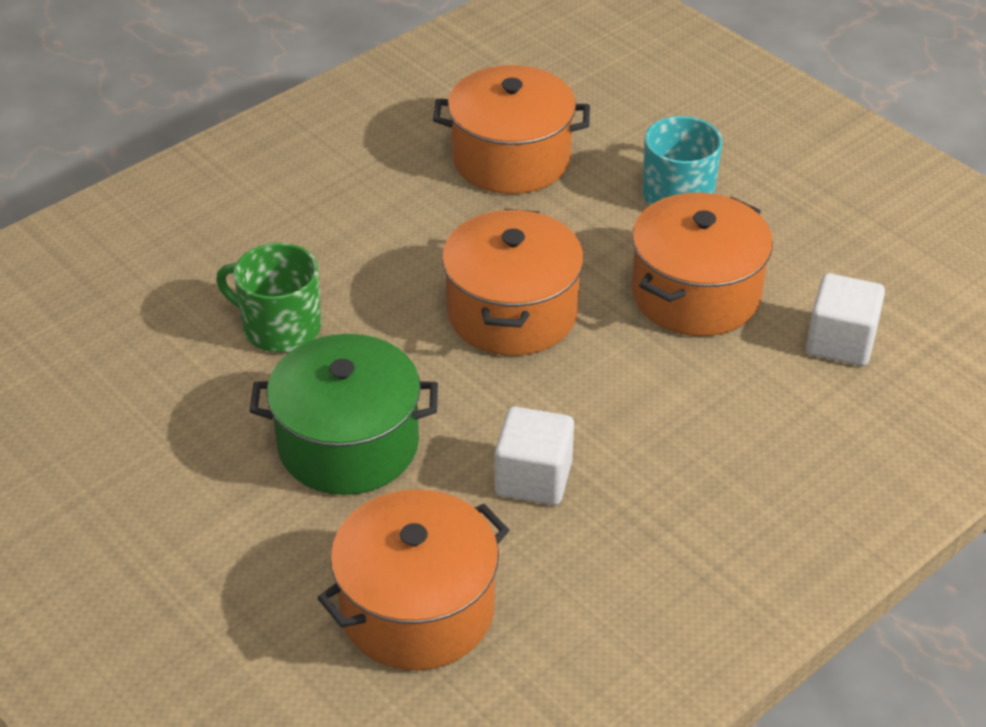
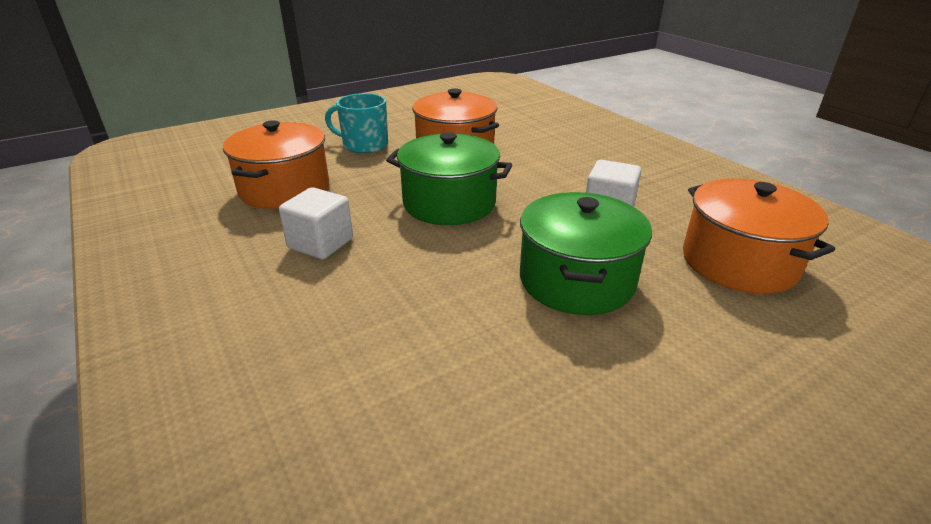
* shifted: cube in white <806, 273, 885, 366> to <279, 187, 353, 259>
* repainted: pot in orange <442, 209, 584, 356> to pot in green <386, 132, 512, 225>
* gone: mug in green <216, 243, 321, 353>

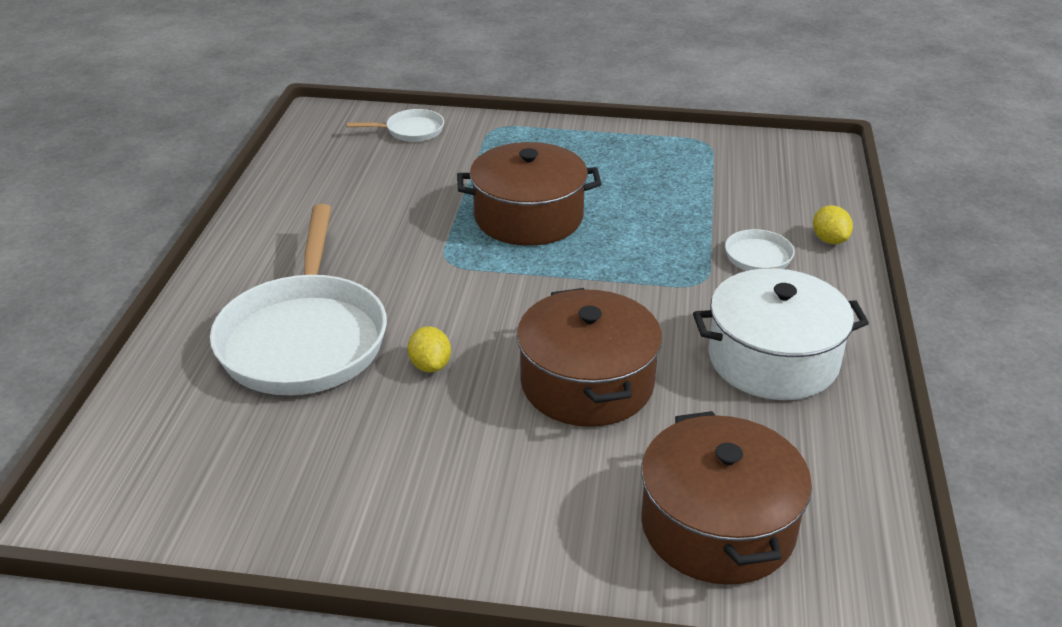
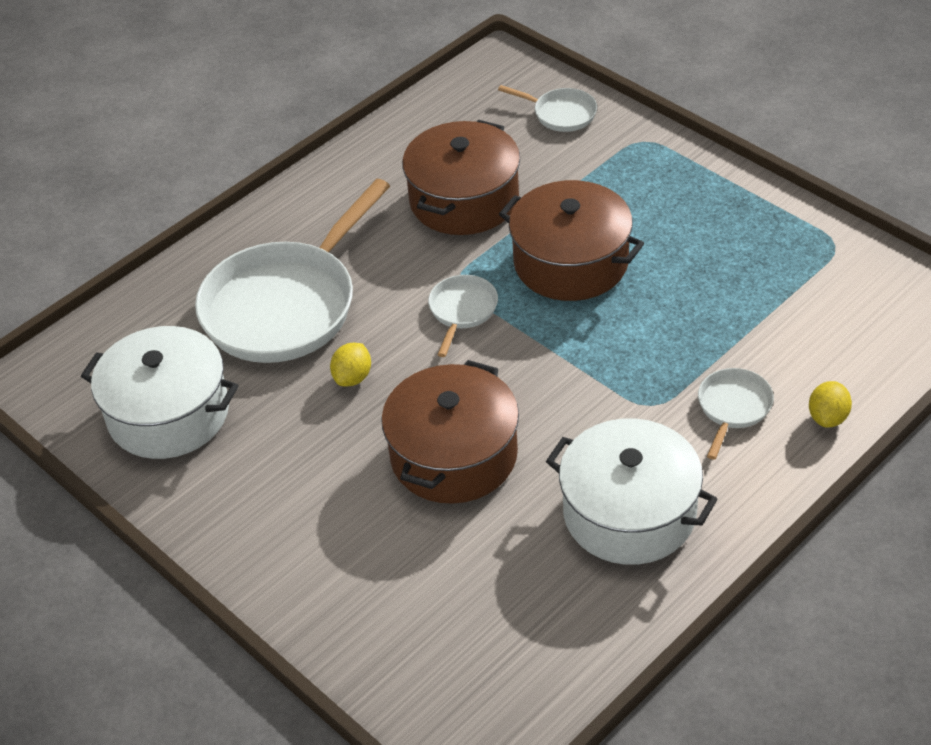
* new: pot in white <81, 326, 238, 459>
* shifted: pot in brown <641, 411, 812, 585> to <402, 120, 520, 235>
* new: pan in white <428, 275, 498, 357>

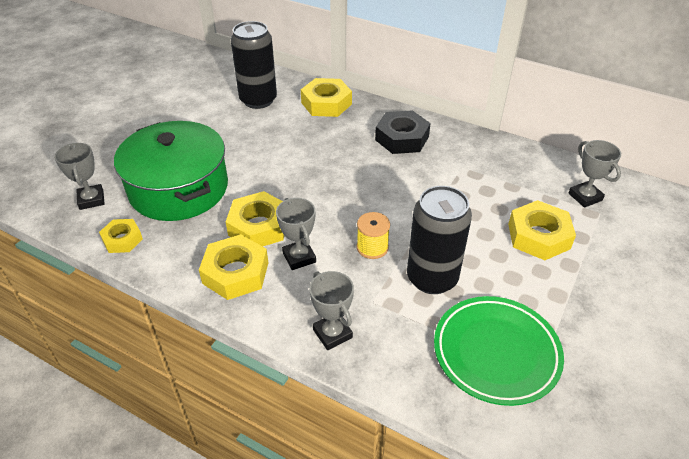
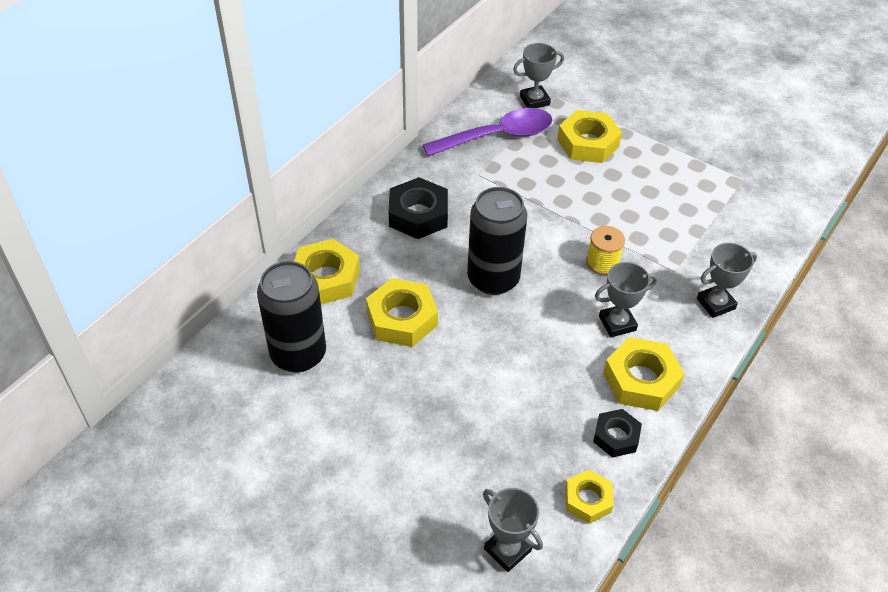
* shifted: nut in yellow <226, 191, 285, 246> to <366, 278, 438, 347>
* new: spoon in purple <423, 108, 552, 157>
* shifted: can in black <407, 186, 472, 294> to <467, 187, 527, 295>
* rotated: trophy in grey <54, 143, 105, 210> = <483, 488, 543, 572> 60 degrees clockwise
* new: nut in black <593, 409, 642, 458>
* gone: pot in green <114, 121, 228, 221>
* gone: plate in green <434, 296, 564, 406>

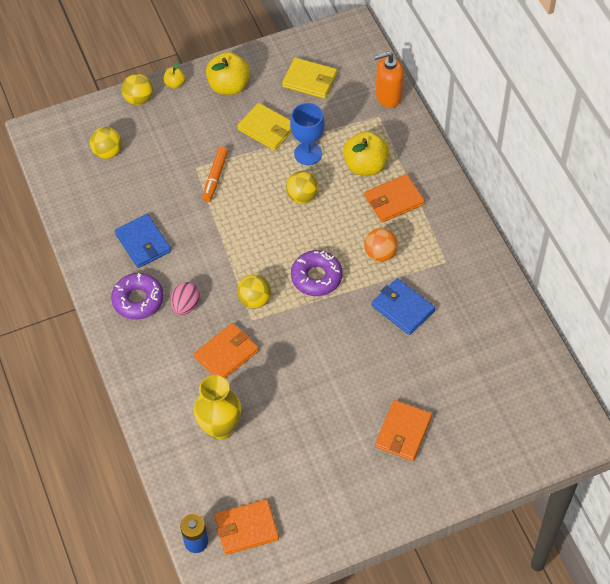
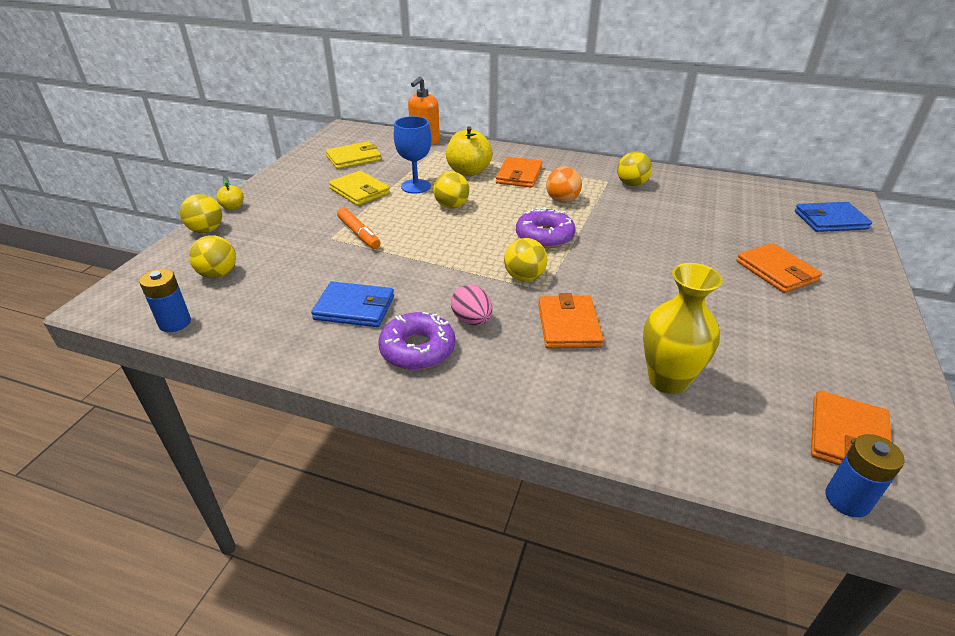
* new: battery in blue <139, 269, 191, 332>
* rotated: wallet in yellow <237, 103, 292, 151> = <329, 170, 390, 206> 60 degrees clockwise
* new: ball in yellow <617, 151, 652, 186>
* shifted: wallet in blue <372, 278, 435, 335> to <795, 202, 872, 232>
* gone: apple in yellow <206, 52, 250, 95>

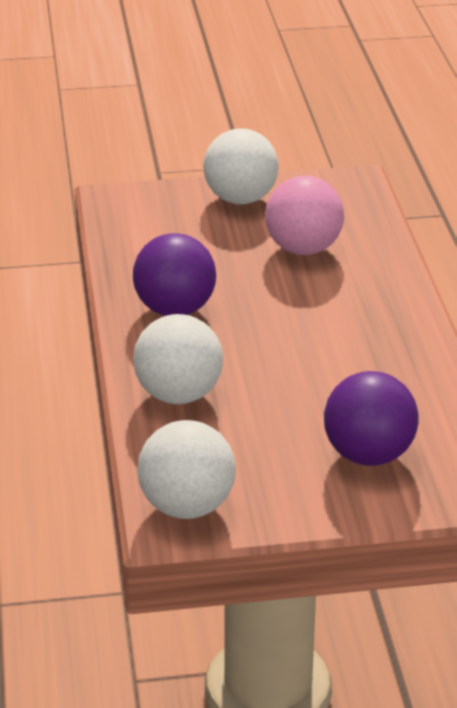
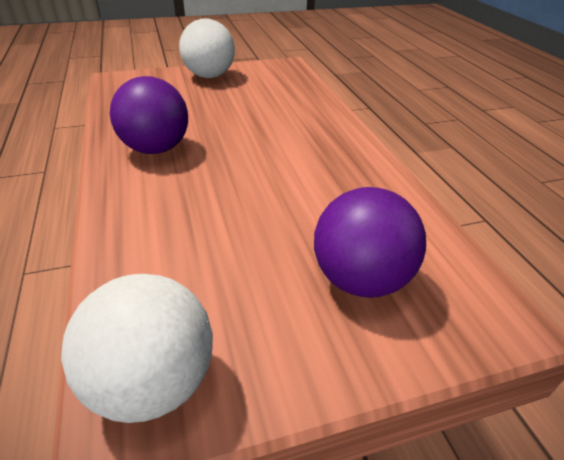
* gone: ball in white <133, 314, 223, 404>
* gone: ball in pink <265, 176, 344, 255>

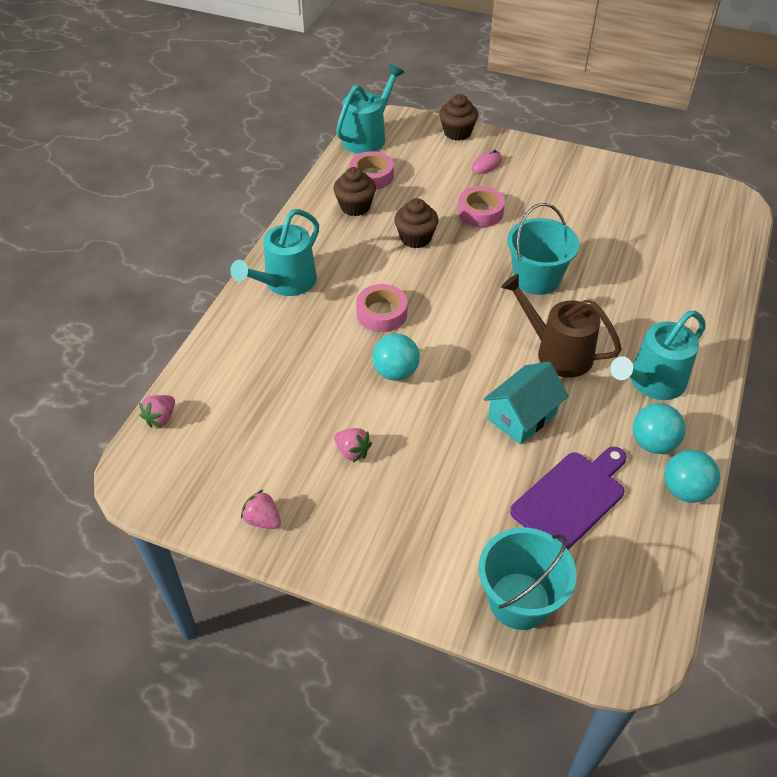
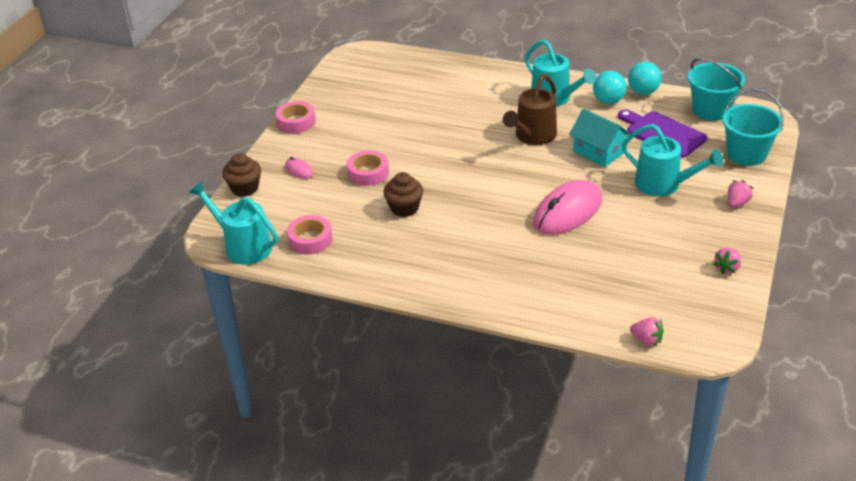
* shifted: tape in pink <356, 284, 408, 332> to <276, 101, 316, 133>
* swapped: ball in turquoise <372, 333, 420, 381> to mouse in pink <533, 180, 602, 235>
* shifted: watering can in turquoise <230, 209, 319, 296> to <622, 124, 723, 196>
* shifted: bucket in turquoise <507, 203, 580, 295> to <688, 58, 745, 121>
* shifted: strawberry in pink <334, 428, 372, 463> to <728, 180, 753, 207>
* gone: cupcake in brown <333, 167, 376, 216>

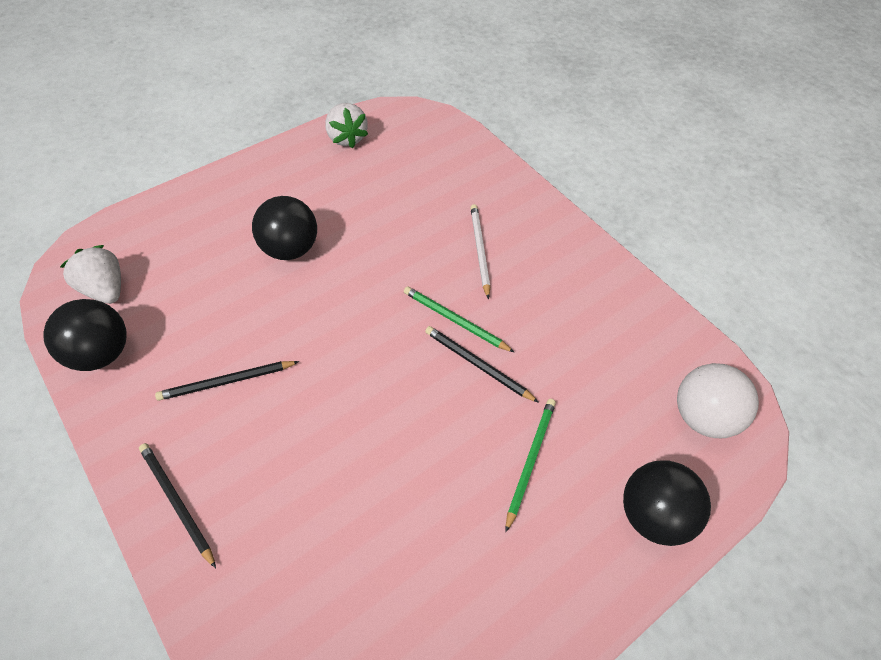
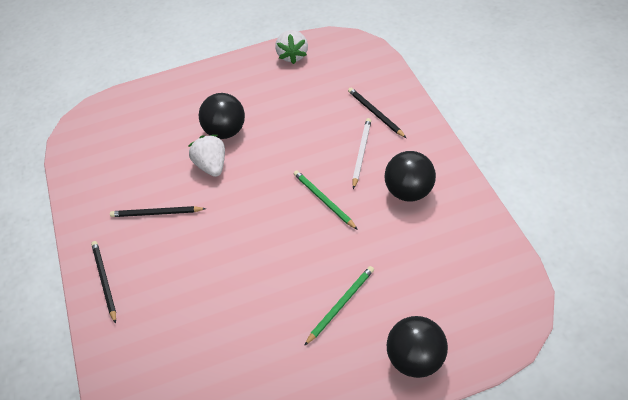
* shifted: strawberry in white <60, 245, 121, 304> to <188, 135, 225, 177>
* shifted: pencil in black <425, 326, 539, 403> to <348, 88, 406, 138>
* shifted: ball in black <43, 299, 127, 371> to <385, 151, 436, 202>
* gone: ball in white <677, 363, 759, 438>

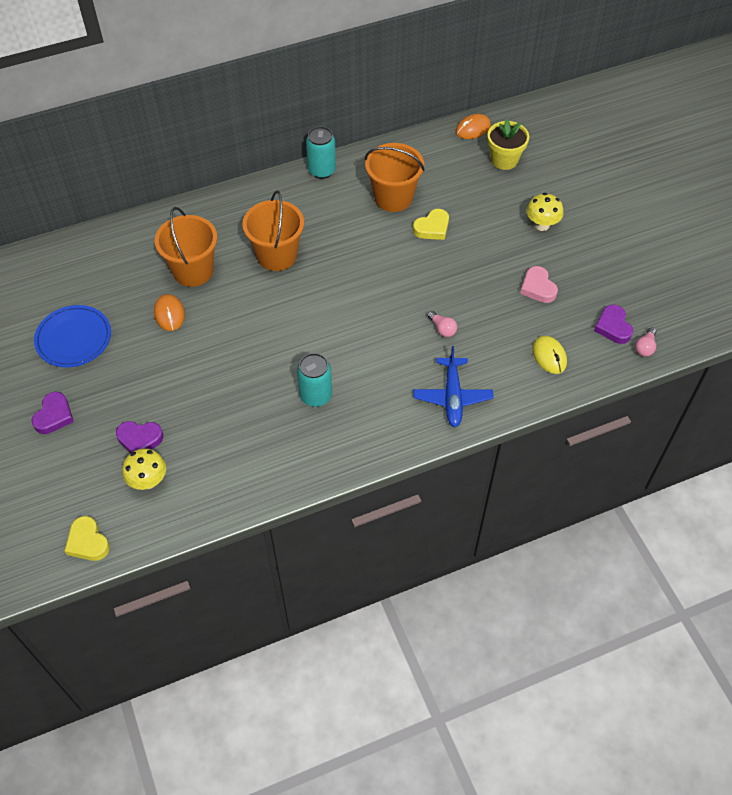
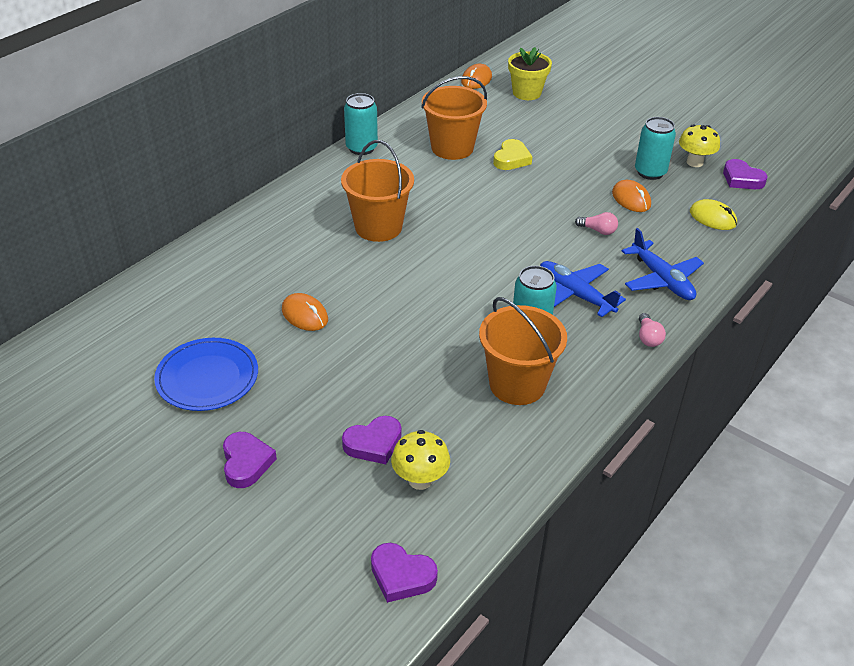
* repainted: heart in yellow <65, 516, 110, 561> to heart in purple <371, 543, 438, 603>
* shifted: bucket in orange <155, 207, 217, 287> to <479, 297, 567, 405>
* new: plane in blue <540, 261, 626, 317>
* new: mouse in orange <612, 180, 651, 212>
* swapped: heart in pink <520, 266, 558, 303> to can in turquoise <635, 117, 676, 180>
* shifted: light bulb in pink <635, 327, 656, 357> to <639, 313, 666, 347>
* shifted: mushroom in yellow <527, 193, 563, 231> to <679, 124, 720, 167>

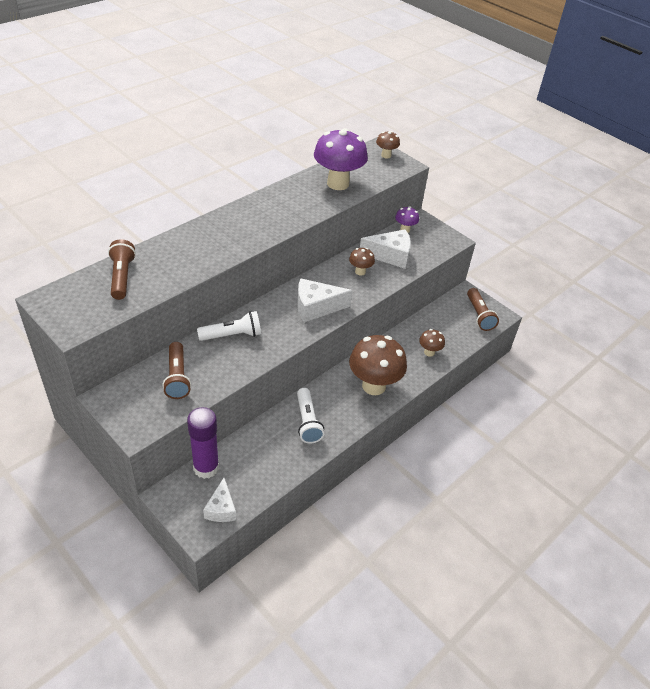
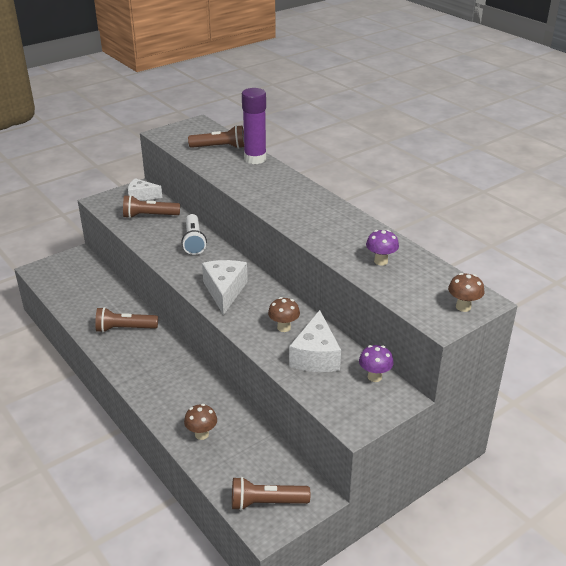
* repainted: flashlight in white <297, 388, 324, 444> to flashlight in brown <95, 307, 158, 333>
* shifted: cheese in white <203, 478, 236, 522> to <128, 178, 162, 201>
* shifted: glue stick in purple <187, 407, 219, 479> to <242, 88, 266, 164>
* scaled: mushroom in purple <314, 128, 368, 190> = <366, 230, 399, 266> x0.48
* gone: mushroom in brown <349, 335, 407, 395>

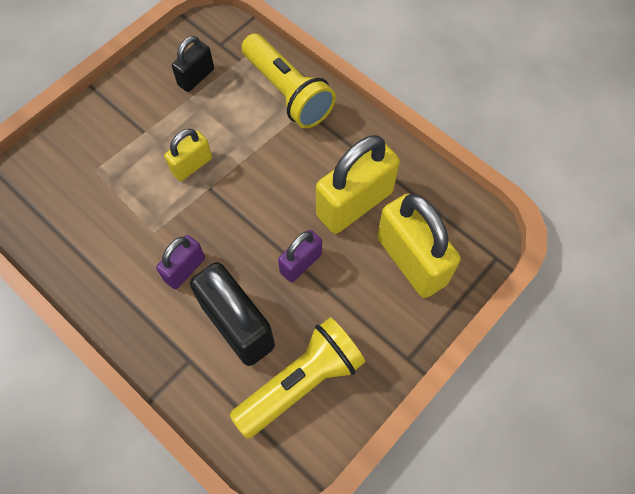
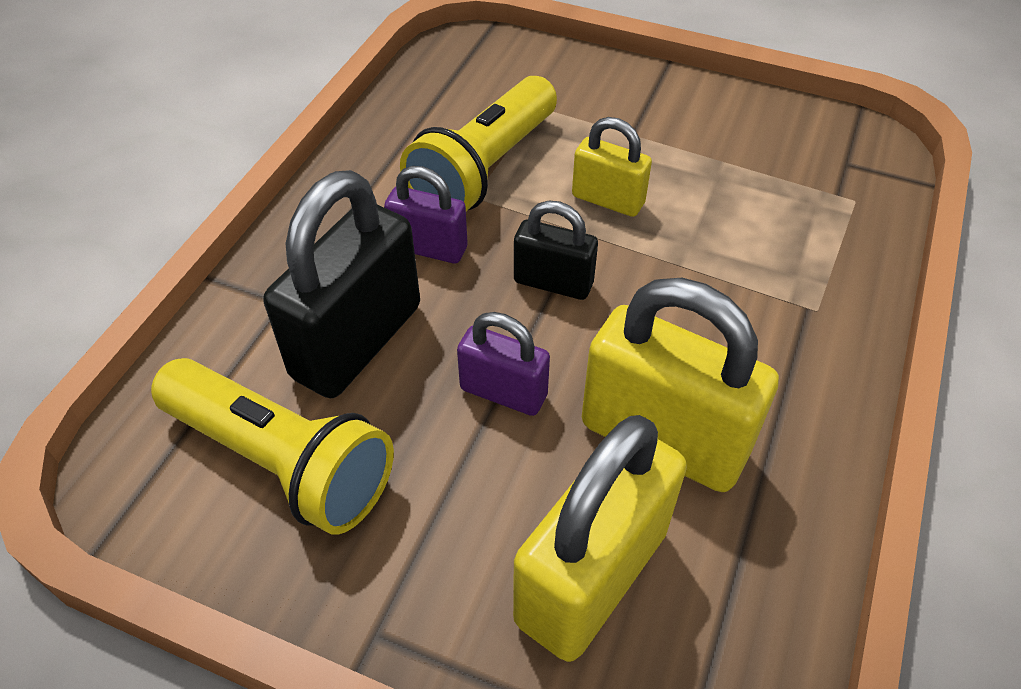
* shifted: flashlight in yellow <241, 34, 336, 128> to <400, 76, 557, 211>
* shifted: padlock in black <172, 36, 214, 92> to <514, 201, 598, 300>

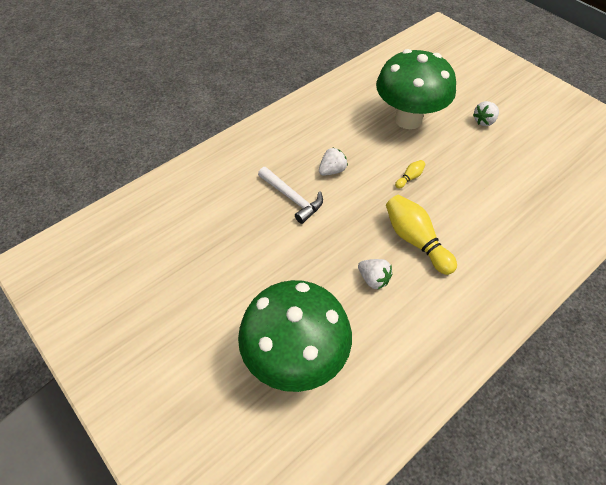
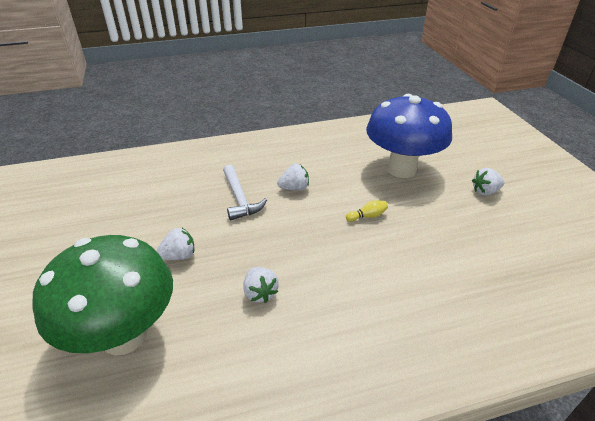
* new: strawberry in white <156, 228, 194, 260>
* repainted: mushroom in green <376, 49, 456, 129> to mushroom in blue <366, 94, 452, 178>
* gone: bowling pin in yellow <386, 195, 457, 275>

